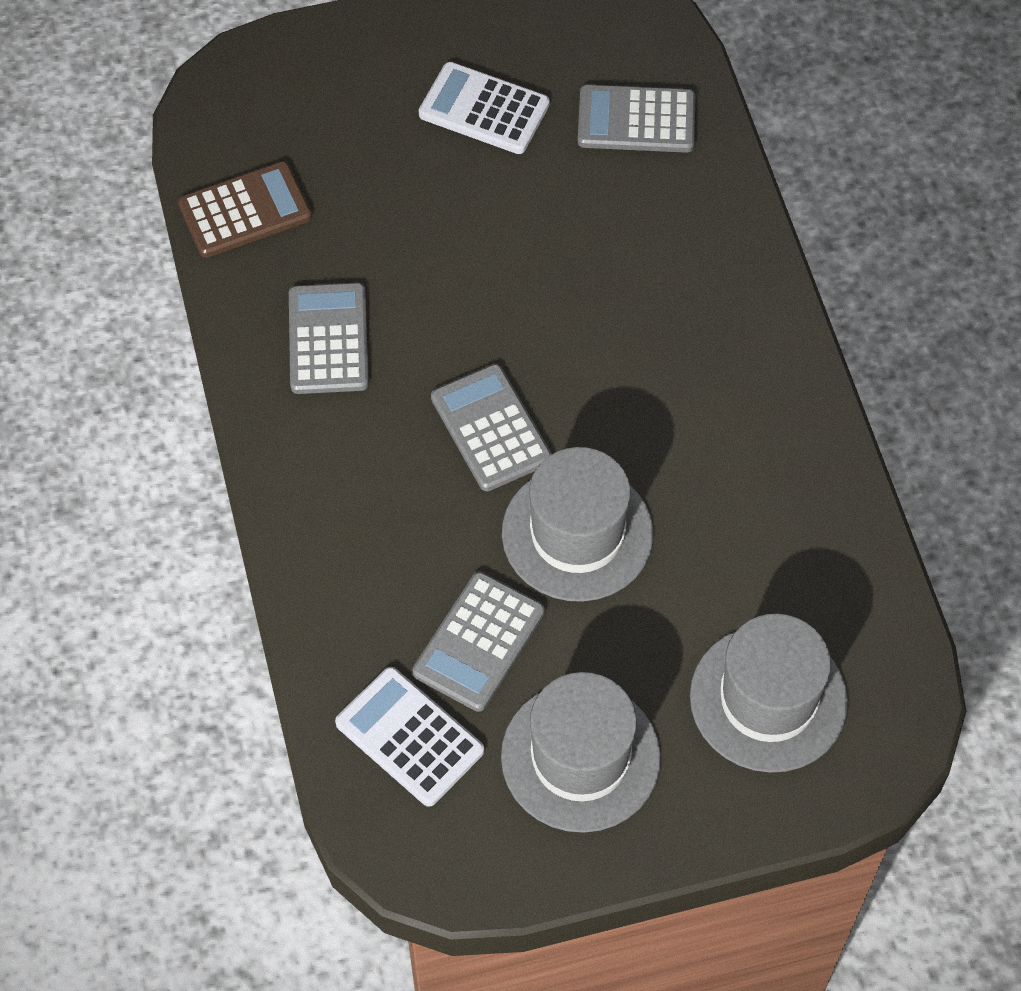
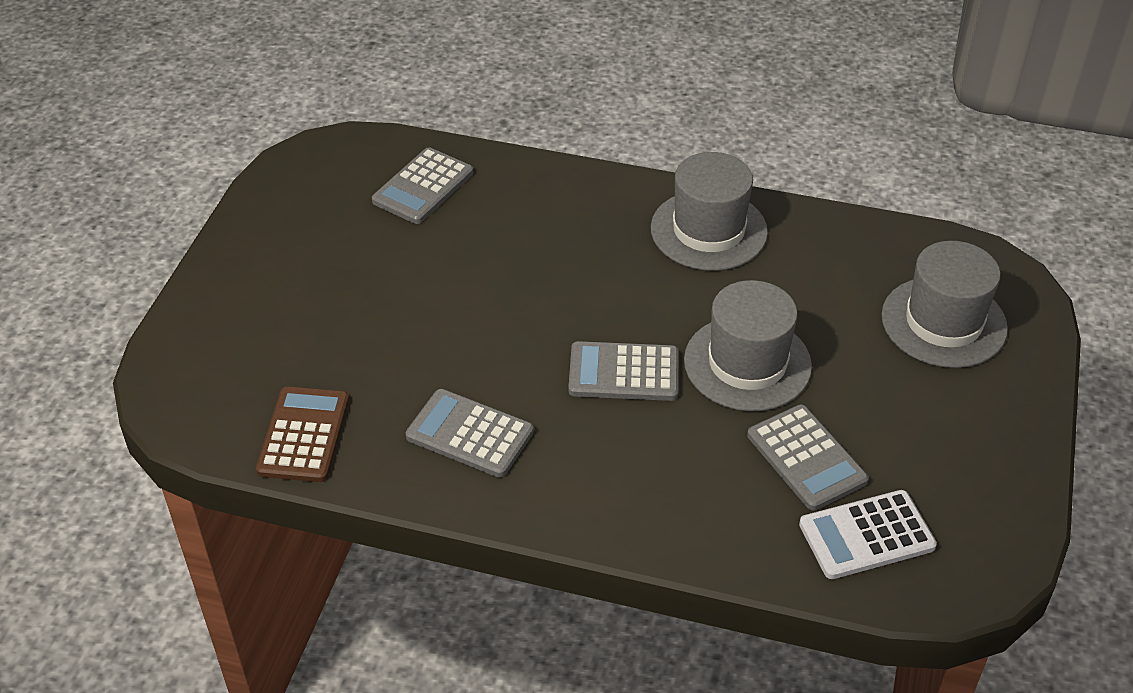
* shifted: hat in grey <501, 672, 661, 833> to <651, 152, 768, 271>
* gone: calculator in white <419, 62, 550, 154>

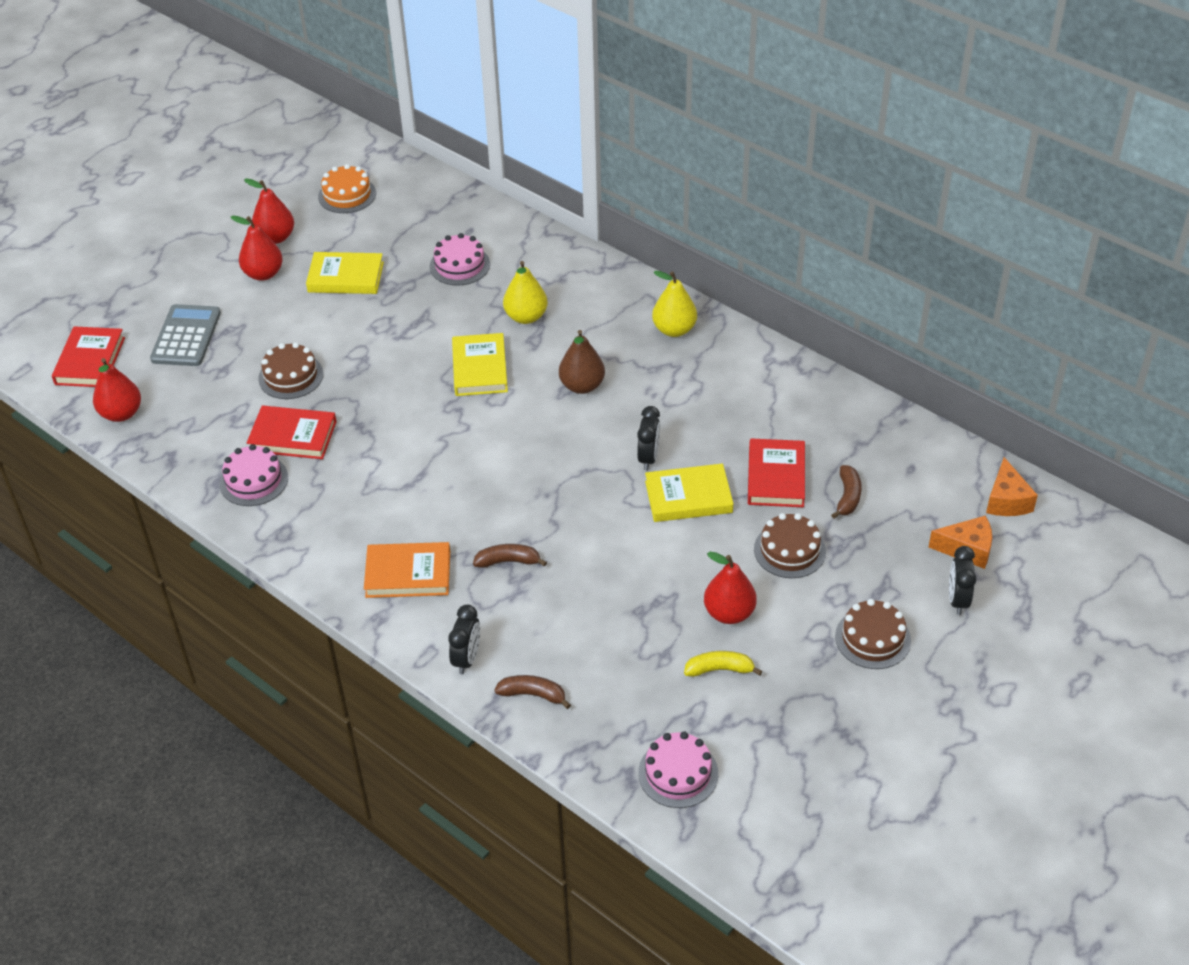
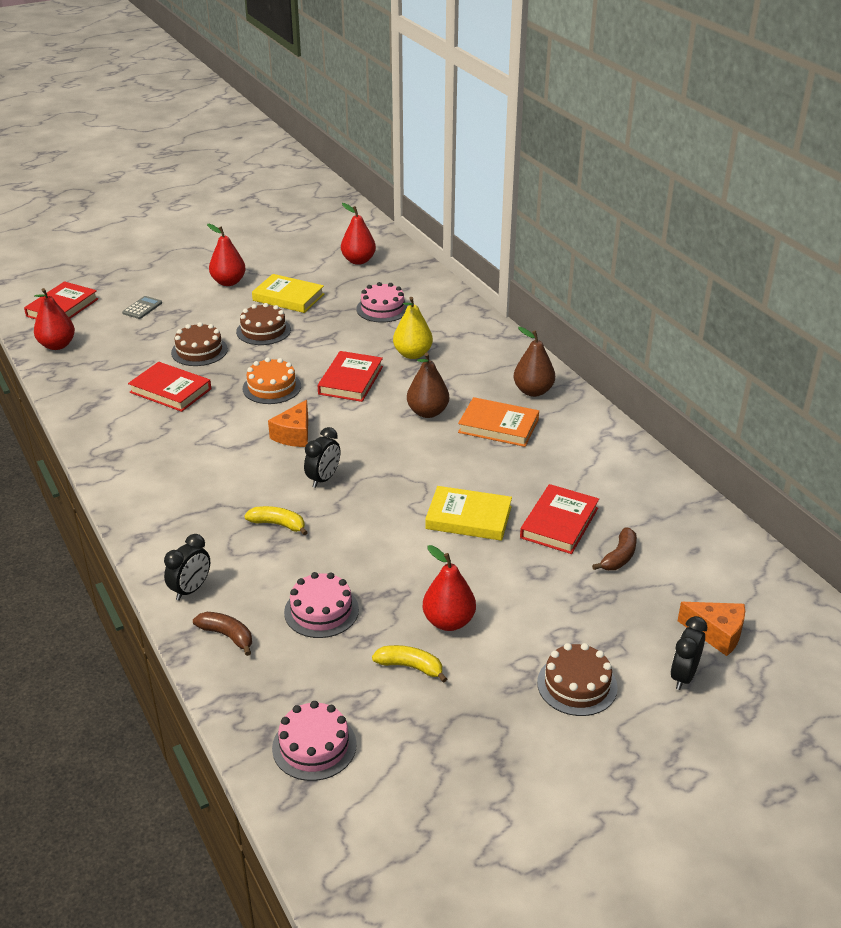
* scaled: calculator in grey <150, 304, 221, 366> = <122, 296, 162, 319> x0.53
* shifted: cake in brown <754, 513, 826, 578> to <236, 303, 291, 345>
* shifted: cake in orange <318, 164, 376, 213> to <243, 358, 301, 404>
* repainted: banana in brown <473, 544, 547, 568> to banana in yellow <244, 506, 308, 535>
* shifted: cheese in orange <986, 457, 1038, 516> to <268, 400, 308, 447>
* shifted: cake in pink <219, 444, 288, 506> to <284, 572, 359, 638>
* shifted: clock in black <637, 406, 660, 470> to <304, 427, 340, 488>
* repainted: book in yellow <452, 333, 508, 396> to book in red <318, 351, 383, 402>
* shifted: pear in red <244, 178, 294, 244> to <341, 203, 376, 265>
* shifted: book in orange <364, 542, 450, 598> to <458, 397, 539, 447>
* repainted: pear in yellow <652, 271, 697, 337> to pear in brown <514, 327, 555, 397>

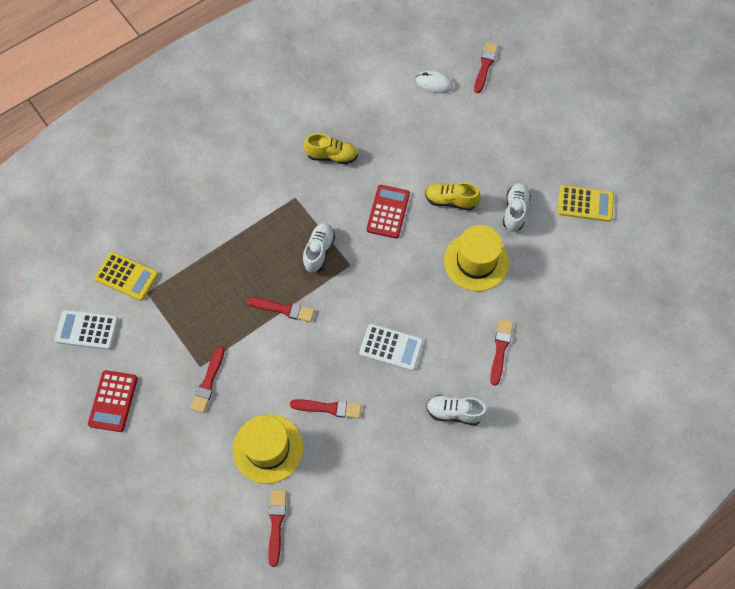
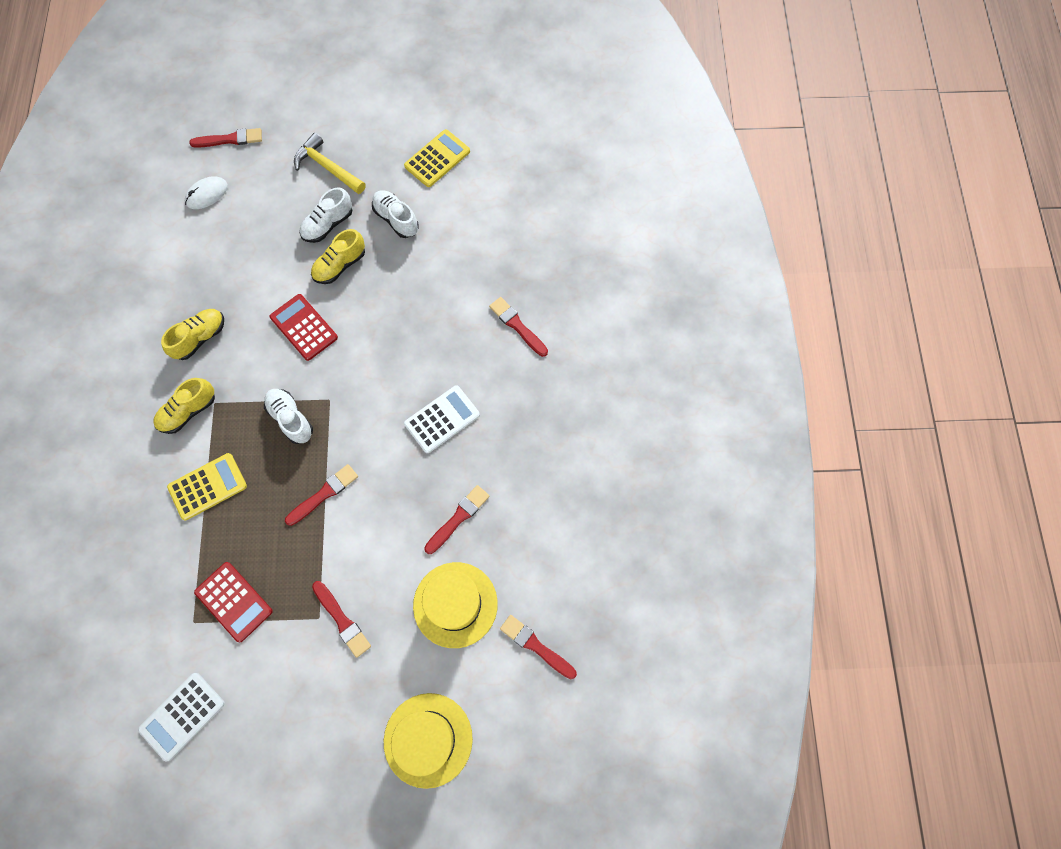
* new: shoe in yellow <153, 378, 215, 434>
* shifted: calculator in yellow <94, 252, 158, 301> to <167, 453, 247, 520>
* rotated: brush in red <474, 42, 498, 93> = <189, 128, 262, 148> 120 degrees clockwise
* shifted: calculator in red <88, 370, 138, 432> to <194, 562, 273, 642>
* new: hammer in yellow <294, 133, 366, 194>
* shifted: shoe in white <426, 395, 488, 425> to <300, 187, 352, 243>
* shifted: hat in yellow <444, 225, 509, 291> to <384, 693, 473, 789>

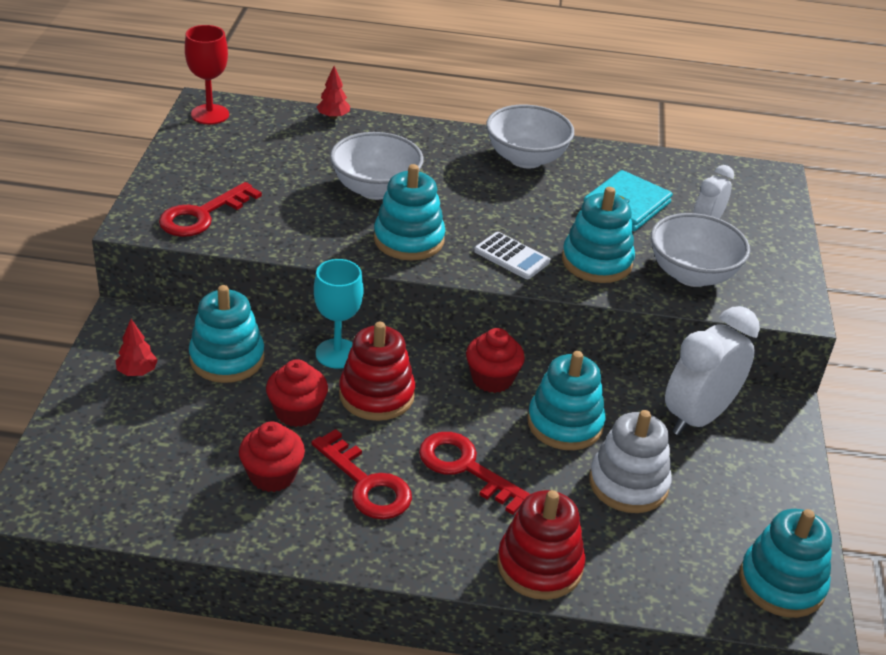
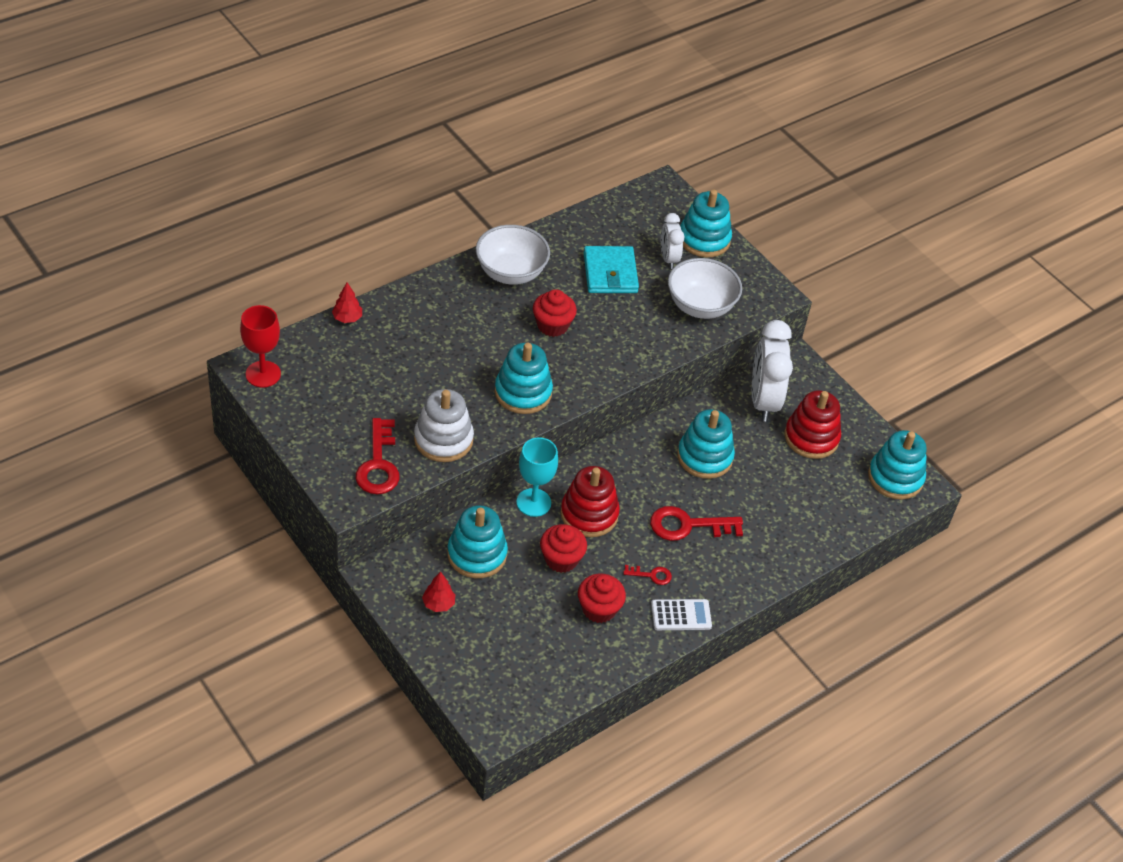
* shifted: stacking toy in white <589, 410, 672, 513> to <414, 389, 474, 462>
* shifted: cupcake in red <466, 328, 525, 393> to <533, 289, 577, 337>
* scaled: key in red <311, 429, 412, 519> = <623, 565, 672, 585> x0.50
* shifted: calculator in white <474, 232, 550, 279> to <651, 599, 712, 630>
* shifted: stacking toy in turquoise <562, 187, 635, 283> to <680, 190, 732, 257>
* shifted: stacking toy in red <497, 490, 585, 600> to <784, 390, 841, 459>
* gone: bowl in white <330, 132, 423, 200>

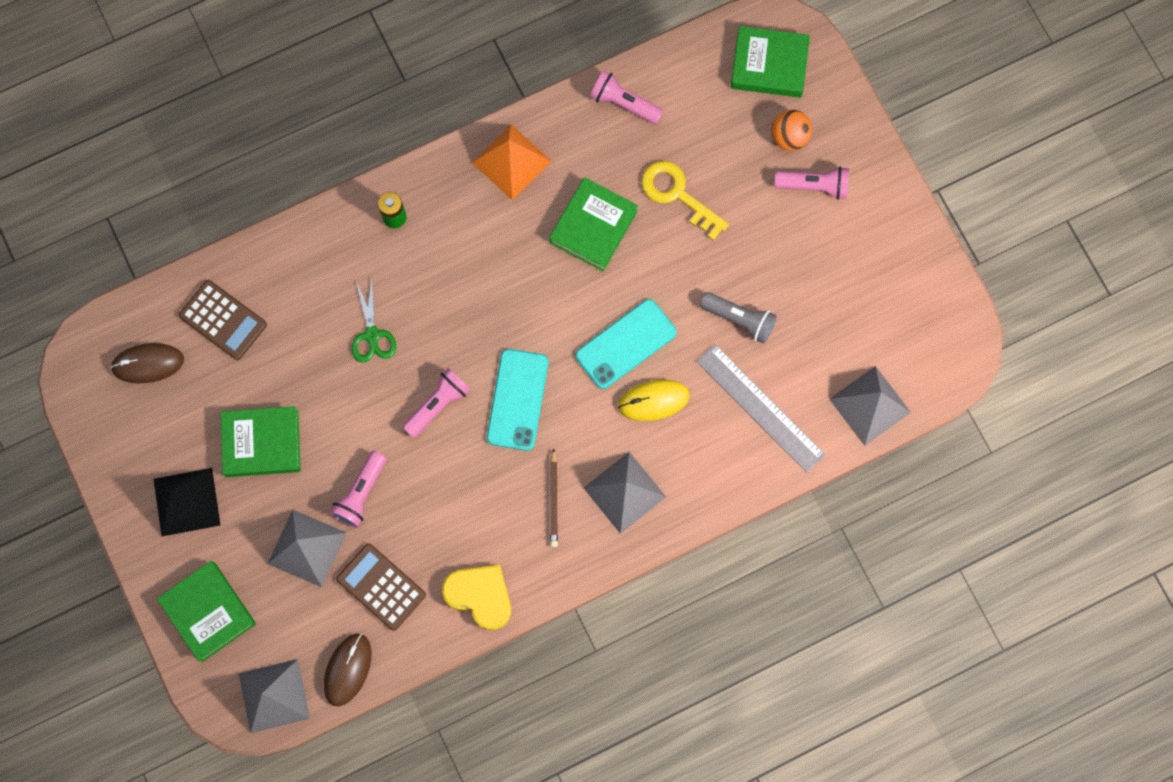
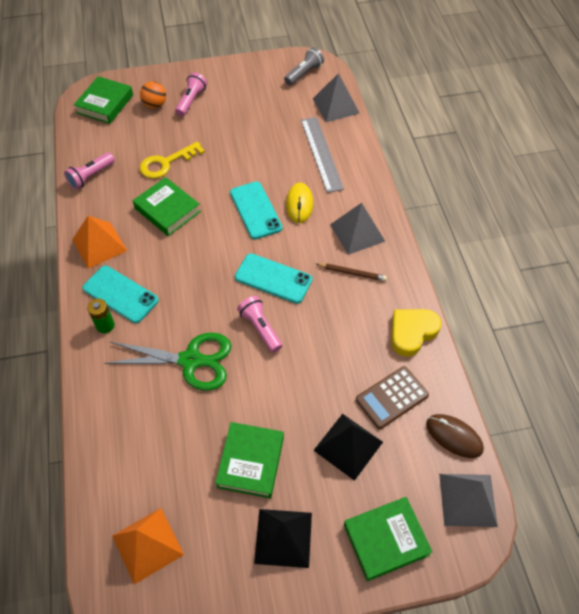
* new: phone in turquoise <82, 266, 159, 323>
* scaled: scissors in green <352, 279, 396, 363> = <104, 333, 232, 391> x1.79
* swapped: mouse in brown <110, 343, 184, 383> to pyramid in orange <112, 508, 184, 585>
* shifted: flashlight in grey <700, 292, 777, 344> to <284, 47, 324, 85>
* rotated: ruler in grey <696, 344, 826, 473> = <301, 117, 344, 193> 75 degrees counterclockwise
* repainted: pyramid in grey <268, 510, 347, 587> to pyramid in black <313, 414, 383, 481>
* gone: calculator in brown <179, 280, 267, 360>
* gone: flashlight in pink <330, 451, 387, 528>

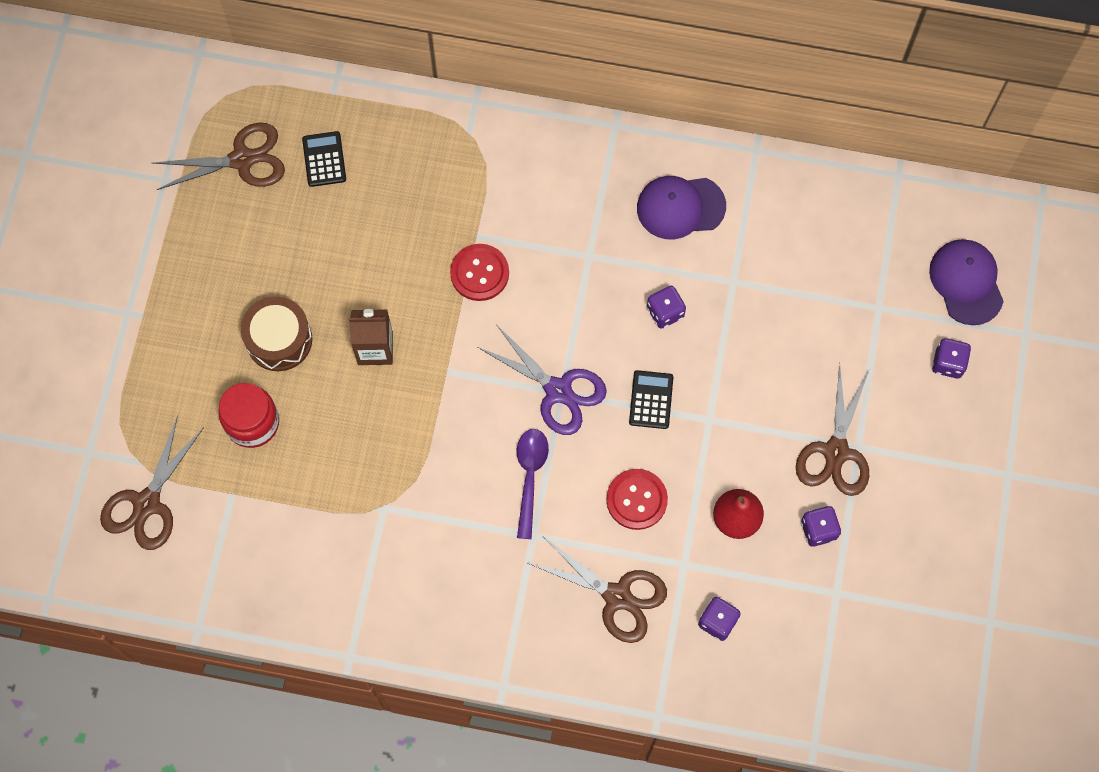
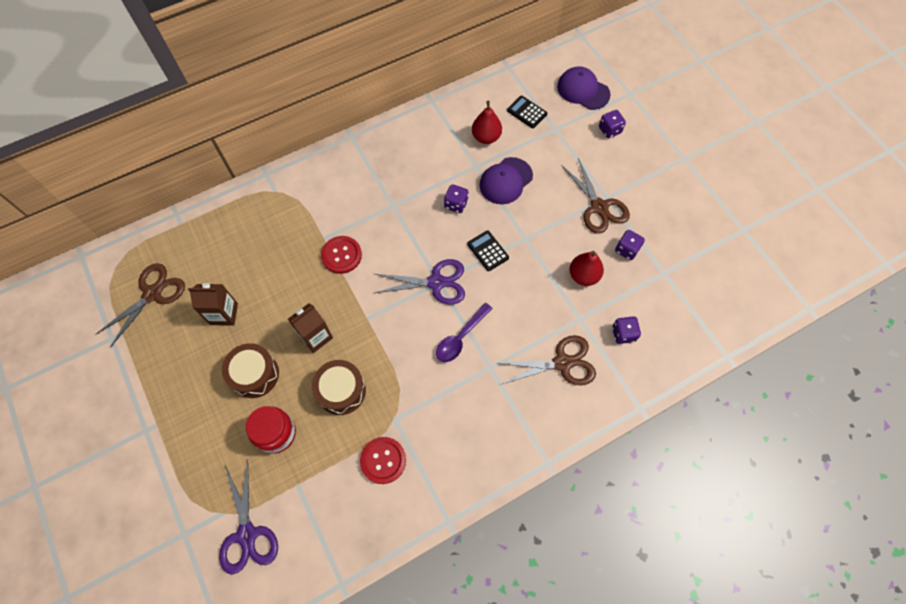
* new: carton in brown <188, 283, 238, 326>
* repainted: scissors in brown <100, 415, 204, 550> to scissors in purple <219, 460, 278, 575>
* new: drum in brown <312, 360, 366, 415>
* shifted: button in red <606, 469, 668, 530> to <360, 437, 406, 484>
* rotated: spoon in purple <517, 429, 549, 539> = <436, 303, 493, 362> 105 degrees counterclockwise
* new: pear in red <472, 101, 502, 144>
* shifted: cap in purple <637, 176, 726, 239> to <480, 157, 533, 204>
* shifted: calculator in black <302, 131, 346, 187> to <507, 96, 547, 128>

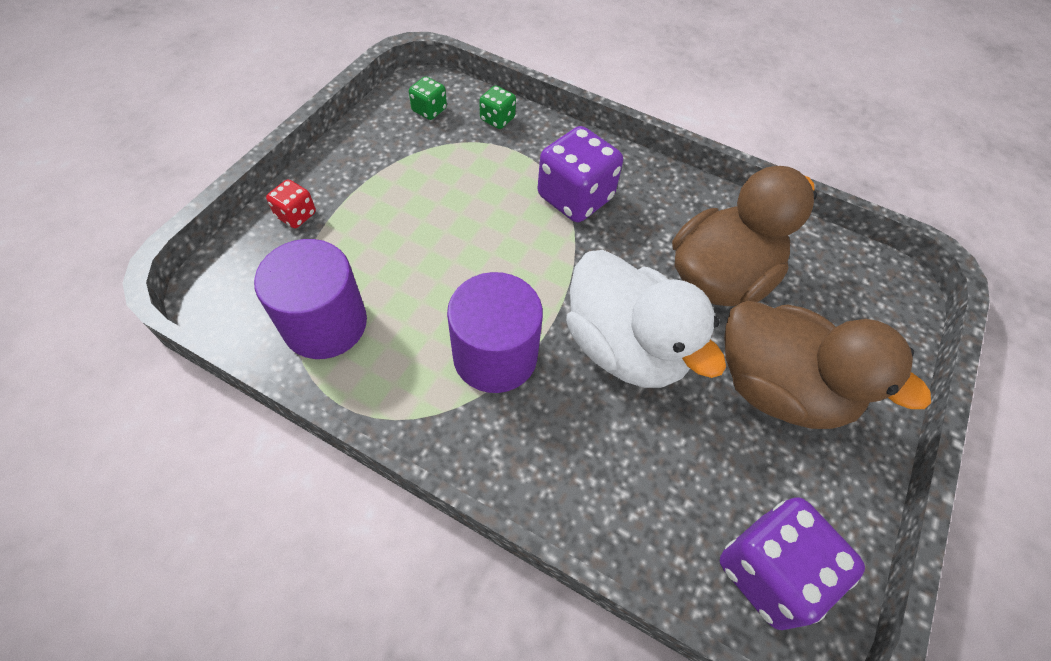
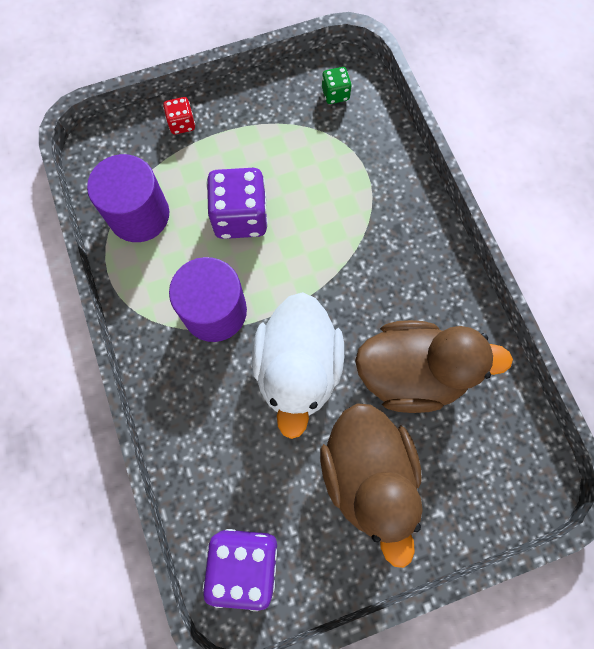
* shifted: dice in purple <537, 126, 623, 222> to <206, 168, 268, 239>
* gone: dice in green <479, 85, 516, 129>

